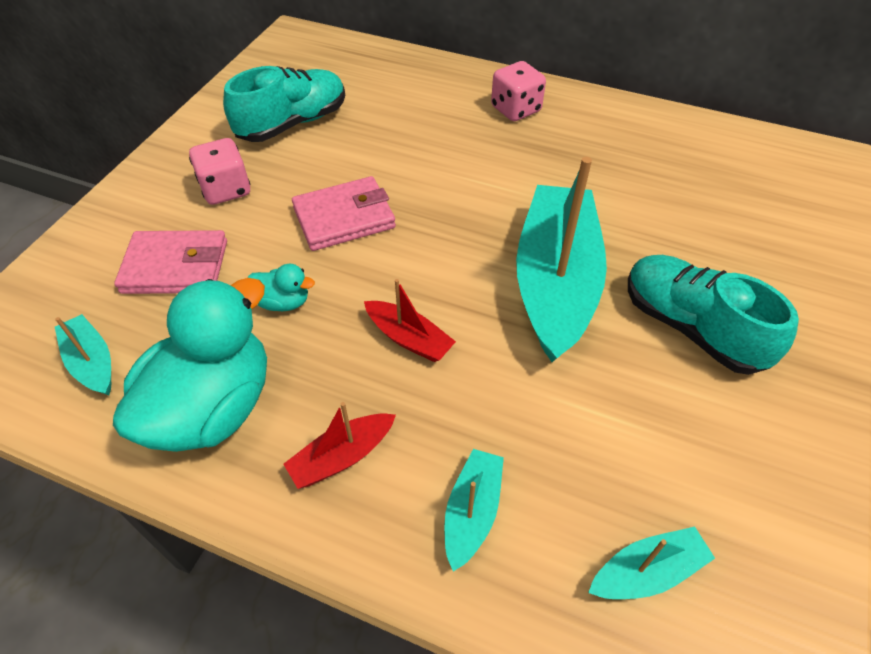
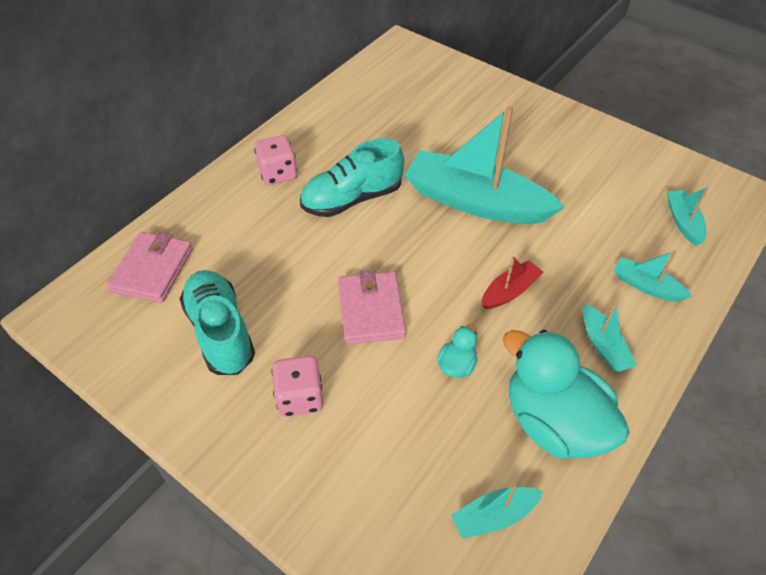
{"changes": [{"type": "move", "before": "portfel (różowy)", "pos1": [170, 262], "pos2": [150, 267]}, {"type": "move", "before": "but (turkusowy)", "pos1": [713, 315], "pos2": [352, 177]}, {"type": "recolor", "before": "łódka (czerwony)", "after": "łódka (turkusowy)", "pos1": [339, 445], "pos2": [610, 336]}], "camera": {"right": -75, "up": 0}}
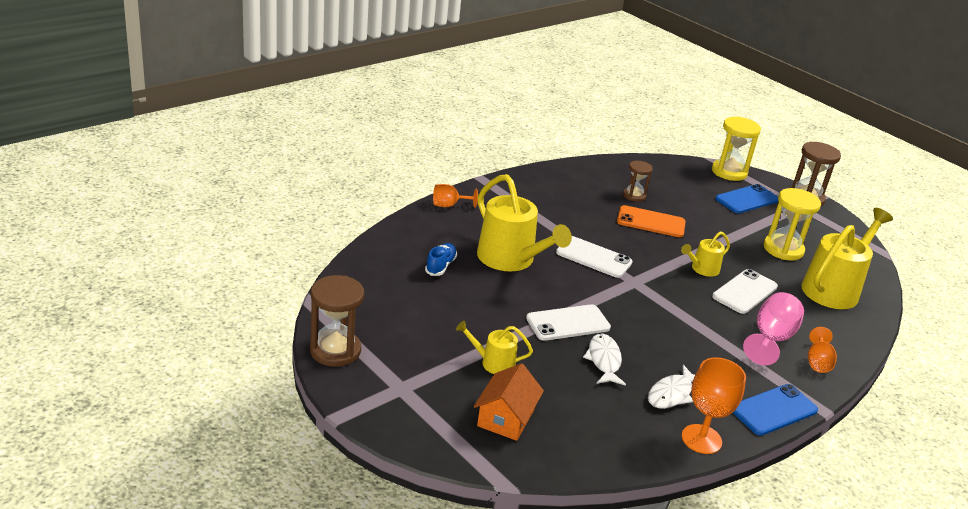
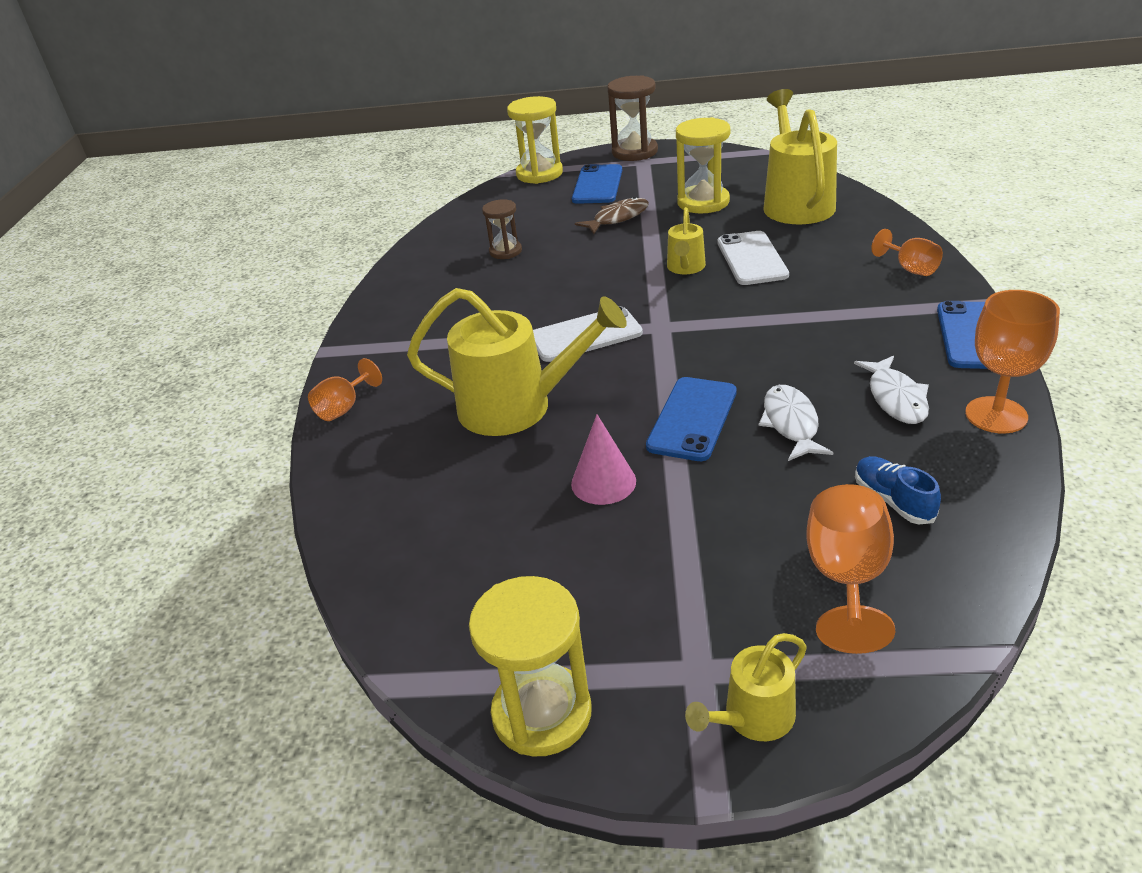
{"changes": [{"type": "delete", "before": "telefon (pomarańczowy)", "pos1": [651, 221]}, {"type": "delete", "before": "kielich (różowy)", "pos1": [773, 328]}, {"type": "insert", "after": "stożek (różowy)", "pos2": [603, 459]}, {"type": "insert", "after": "ryba (brązowy)", "pos2": [612, 215]}, {"type": "move", "before": "but (niebieski)", "pos1": [441, 259], "pos2": [898, 490]}, {"type": "move", "before": "konewka (żółty)", "pos1": [494, 347], "pos2": [746, 687]}, {"type": "replace", "before": "domek (pomarańczowy)", "after": "kielich (pomarańczowy)", "pos1": [509, 402], "pos2": [850, 569]}, {"type": "recolor", "before": "klepsydra (brązowy)", "after": "klepsydra (żółty)", "pos1": [337, 321], "pos2": [530, 666]}, {"type": "recolor", "before": "telefon (biały)", "after": "telefon (niebieski)", "pos1": [568, 322], "pos2": [691, 419]}, {"type": "rotate", "before": "ryba (biały)", "pos1": [604, 359], "pos2": [796, 423], "turn": 45}], "camera": {"right": -40, "up": 5}}
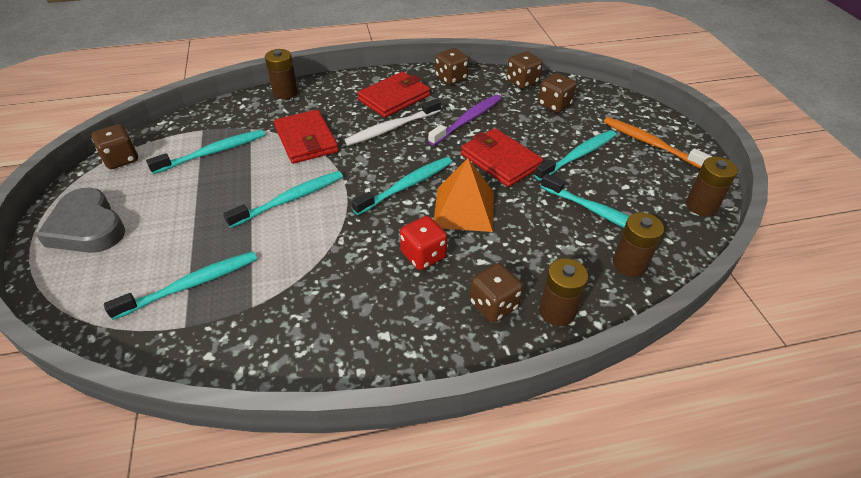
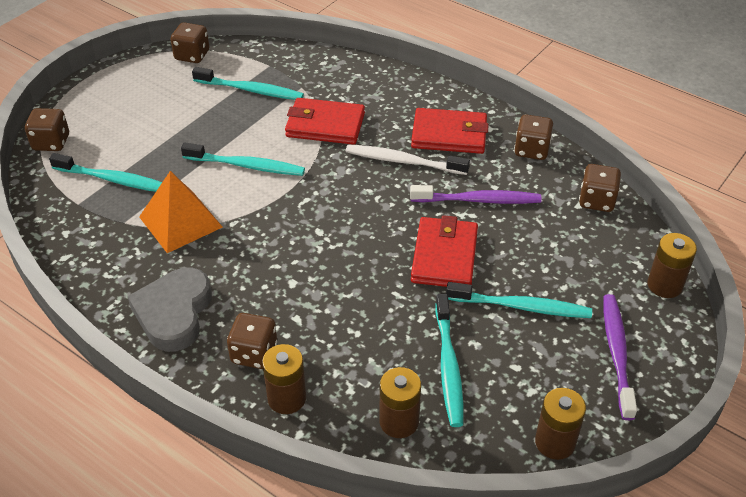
{"changes": [{"type": "delete", "before": "szczoteczka do zębów (turkusowy)", "pos1": [402, 186]}, {"type": "delete", "before": "kostka do gry (czerwony)", "pos1": [423, 243]}, {"type": "move", "before": "serce (szary)", "pos1": [80, 220], "pos2": [169, 309]}, {"type": "move", "before": "bateria (brązowy)", "pos1": [281, 74], "pos2": [672, 265]}, {"type": "move", "before": "piramida (pomarańczowy)", "pos1": [464, 195], "pos2": [181, 212]}, {"type": "move", "before": "kostka do gry (brązowy)", "pos1": [557, 93], "pos2": [47, 129]}, {"type": "recolor", "before": "szczoteczka do zębów (pomarańczowy)", "after": "szczoteczka do zębów (fioletowy)", "pos1": [658, 143], "pos2": [620, 357]}, {"type": "rotate", "before": "portfel (czerwony)", "pos1": [306, 136], "pos2": [325, 121], "turn": 75}], "camera": {"right": 50, "up": 0}}
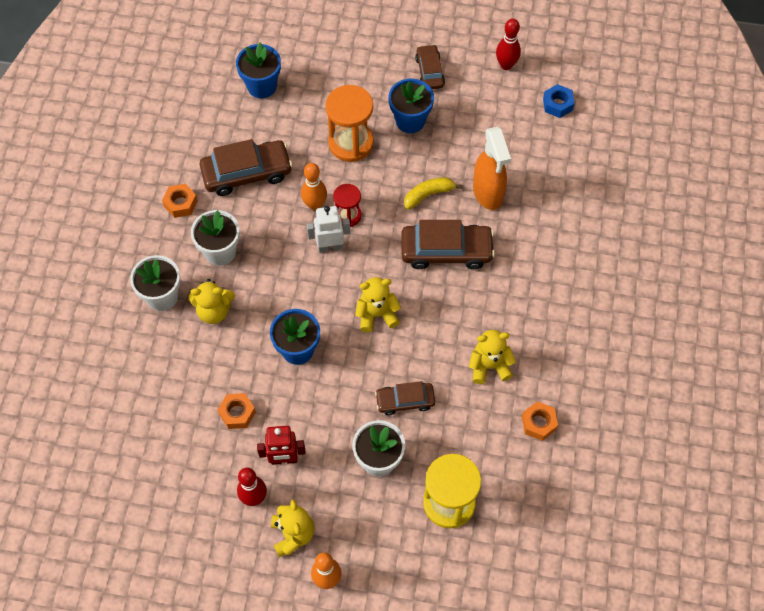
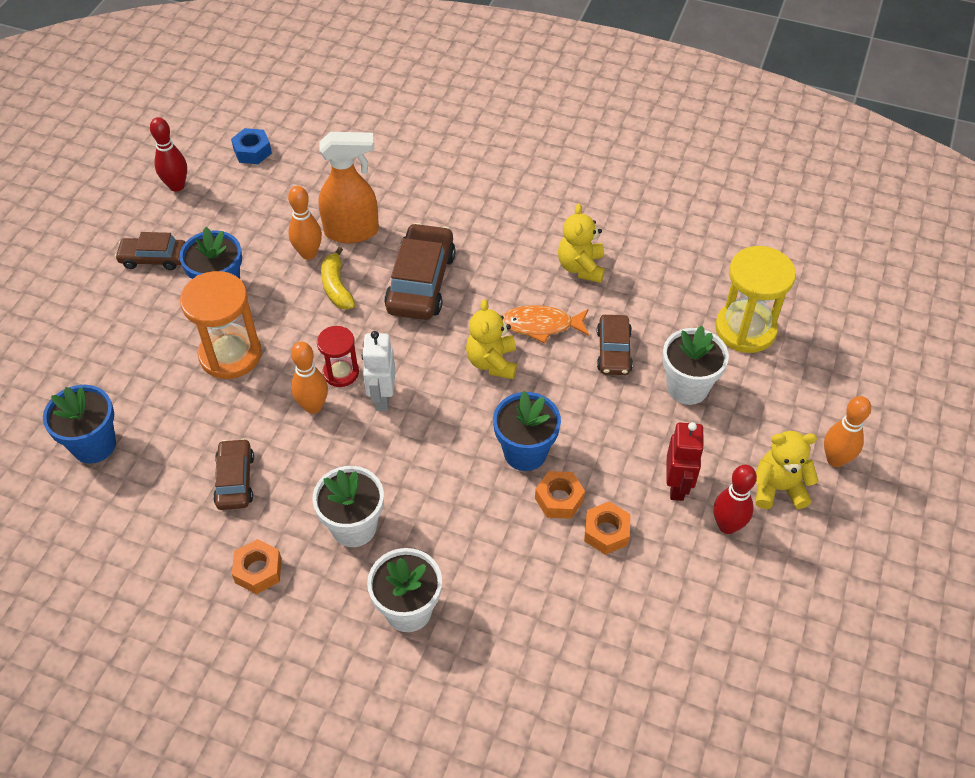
{"changes": [{"type": "delete", "before": "miś (żółty)", "pos1": [211, 301]}, {"type": "insert", "after": "kręgiel (pomarańczowy)", "pos2": [305, 223]}, {"type": "insert", "after": "ryba (pomarańczowy)", "pos2": [545, 324]}, {"type": "move", "before": "nakrętka (pomarańczowy)", "pos1": [540, 421], "pos2": [560, 495]}, {"type": "resize", "before": "samochód (brązowy)", "pos1": [246, 167], "pos2": [233, 474], "scale": 0.6}], "camera": {"right": -80, "up": -10}}
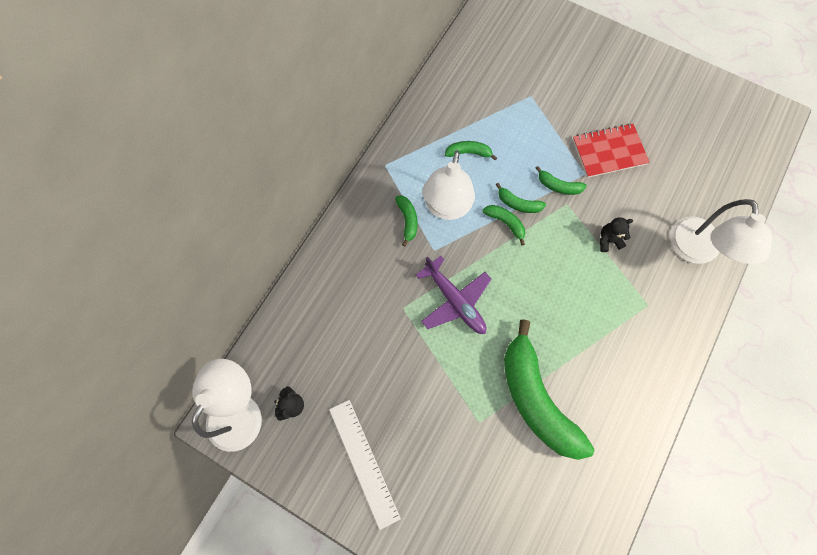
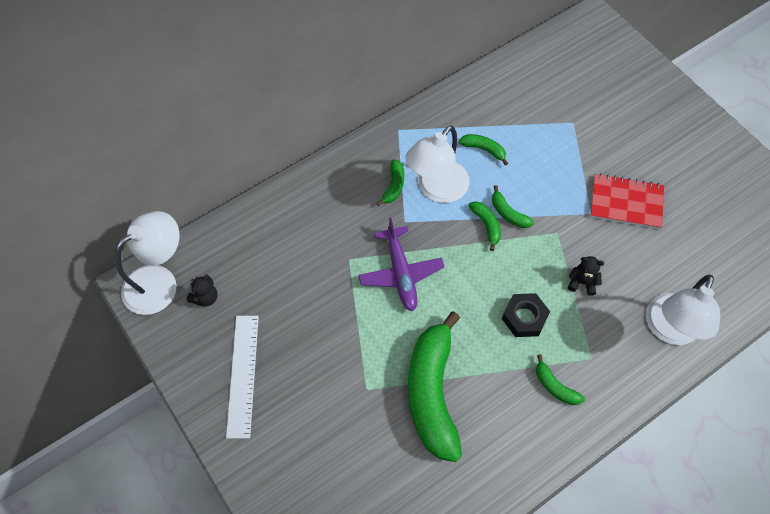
{"changes": [{"type": "insert", "after": "nakrętka (czarny)", "pos2": [526, 315]}, {"type": "move", "before": "banan (zielony)", "pos1": [561, 180], "pos2": [560, 379]}], "camera": {"right": 25, "up": -10}}
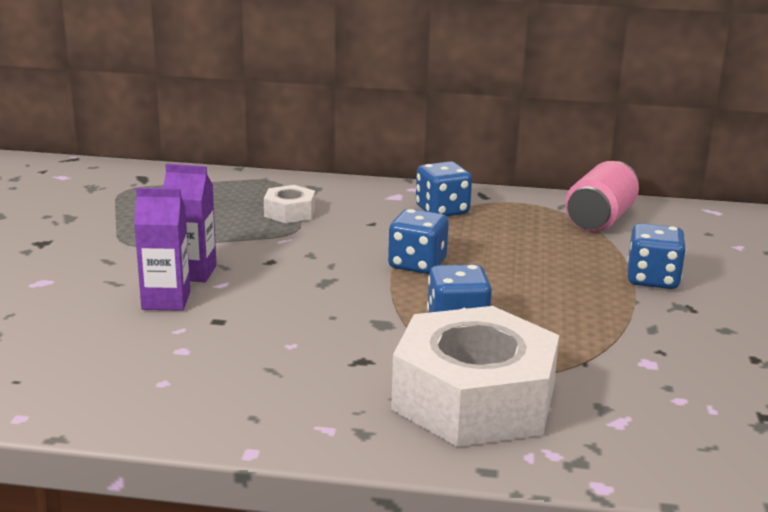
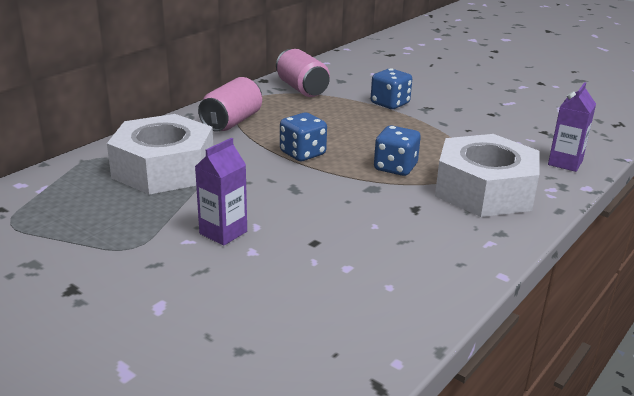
{"changes": [{"type": "move", "before": "karton mleka (fioletowy)", "pos1": [162, 249], "pos2": [572, 127]}, {"type": "replace", "before": "kostka do gry (niebieski)", "after": "puszka (różowy)", "pos1": [444, 188], "pos2": [230, 104]}, {"type": "resize", "before": "nakrętka (biały)", "pos1": [289, 204], "pos2": [160, 154], "scale": 2.25}], "camera": {"right": -60, "up": 5}}
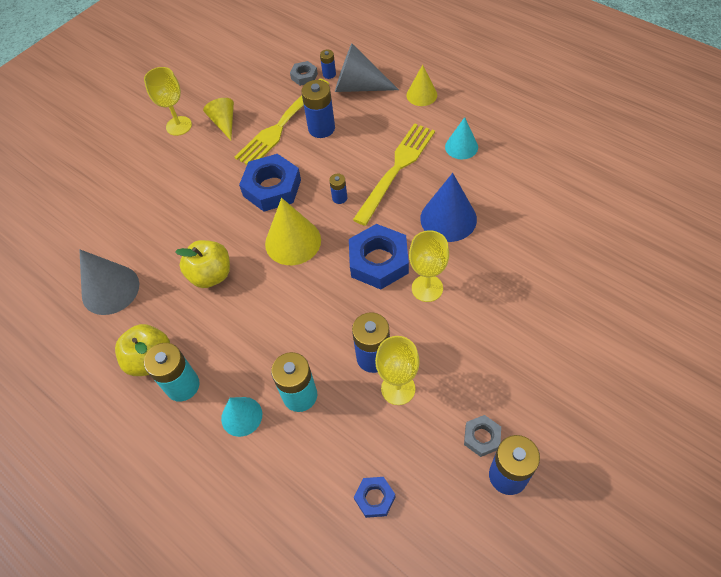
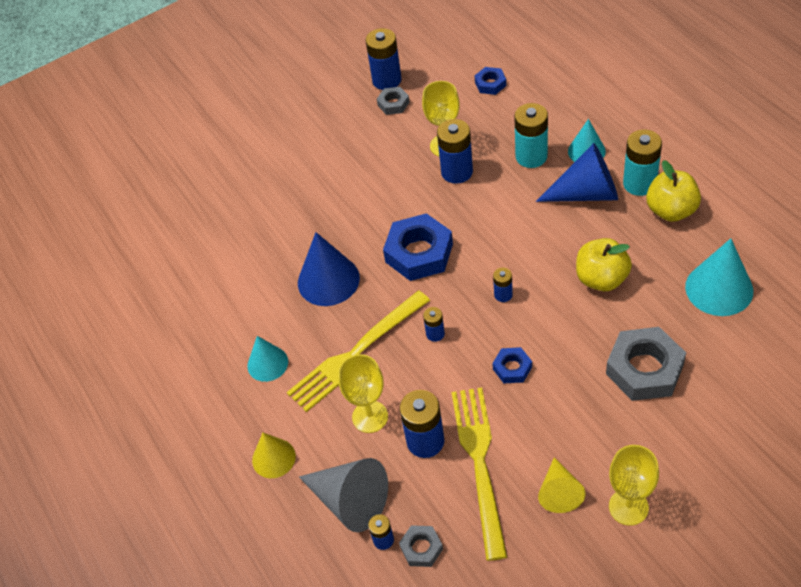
{"changes": [{"type": "insert", "after": "stożek (niebieski)", "pos2": [577, 172]}, {"type": "insert", "after": "nakrętka (szary)", "pos2": [646, 364]}, {"type": "move", "before": "kielich (żółty)", "pos1": [429, 266], "pos2": [363, 393]}, {"type": "replace", "before": "stożek (żółty)", "after": "bateria (niebieski)", "pos1": [293, 231], "pos2": [503, 285]}, {"type": "recolor", "before": "stożek (szary)", "after": "stożek (turkusowy)", "pos1": [109, 282], "pos2": [719, 277]}, {"type": "rotate", "before": "widelec (żółty)", "pos1": [282, 122], "pos2": [479, 474], "turn": -60}, {"type": "resize", "before": "nakrętka (niebieski)", "pos1": [270, 183], "pos2": [512, 365], "scale": 0.51}], "camera": {"right": -160, "up": -5}}
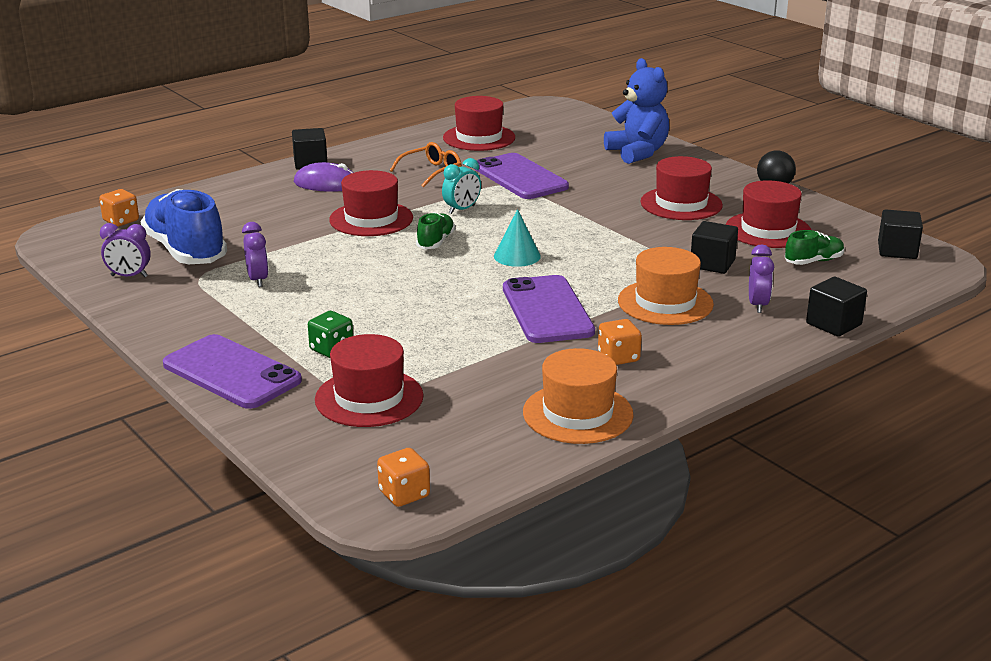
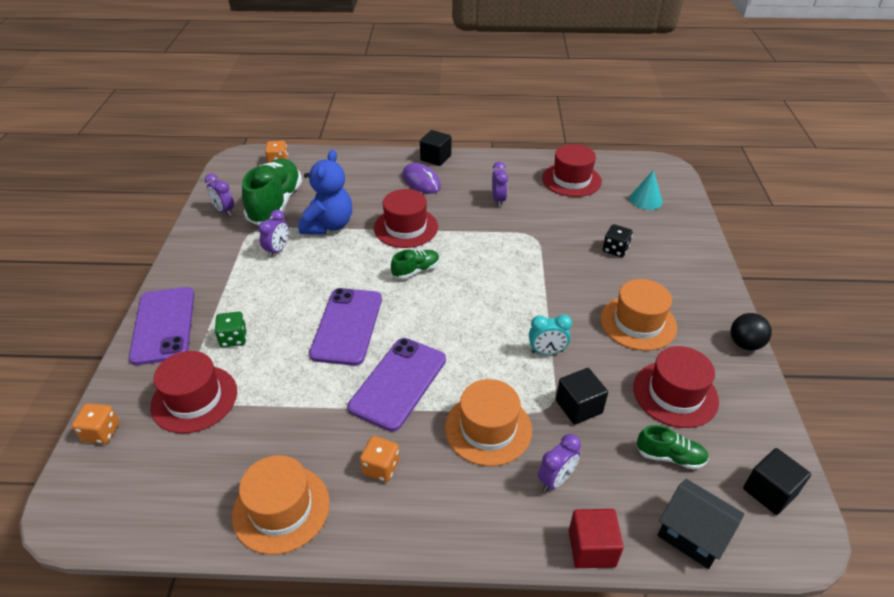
{"changes": [{"type": "insert", "after": "kostka do gry (czarny)", "pos2": [618, 240]}, {"type": "insert", "after": "domek (czarny)", "pos2": [701, 524]}, {"type": "move", "before": "kostka do gry (pomarańczowy)", "pos1": [403, 477], "pos2": [95, 423]}, {"type": "move", "before": "budzik (turkusowy)", "pos1": [461, 186], "pos2": [550, 334]}, {"type": "move", "before": "telefon (fioletowy)", "pos1": [521, 176], "pos2": [345, 327]}, {"type": "move", "before": "stożek (turkusowy)", "pos1": [517, 238], "pos2": [646, 190]}, {"type": "move", "before": "miś (niebieski)", "pos1": [636, 111], "pos2": [325, 192]}, {"type": "replace", "before": "okulary (pomarańczowy)", "after": "budzik (fioletowy)", "pos1": [425, 165], "pos2": [500, 184]}, {"type": "recolor", "before": "but (niebieski)", "after": "but (zielony)", "pos1": [183, 226], "pos2": [272, 192]}, {"type": "recolor", "before": "kapelusz (czerwony)", "after": "kapelusz (pomarańczowy)", "pos1": [681, 188], "pos2": [638, 315]}, {"type": "recolor", "before": "sześcian (czarny)", "after": "sześcian (czerwony)", "pos1": [836, 307], "pos2": [596, 538]}], "camera": {"right": 40, "up": 15}}
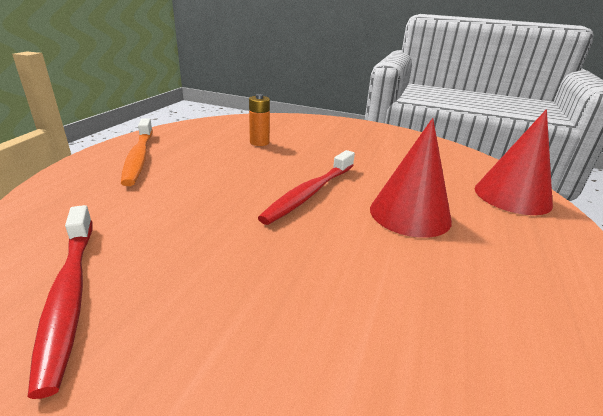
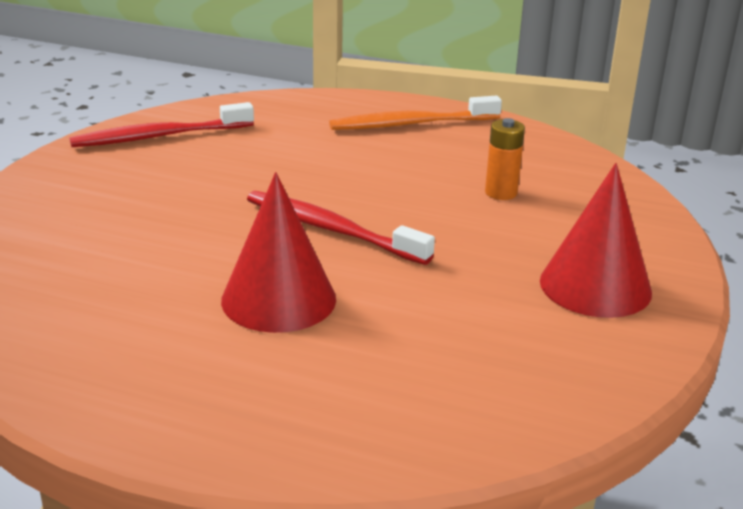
{"changes": [{"type": "move", "before": "stożek (czerwony)", "pos1": [514, 162], "pos2": [596, 240]}], "camera": {"right": 90, "up": 0}}
